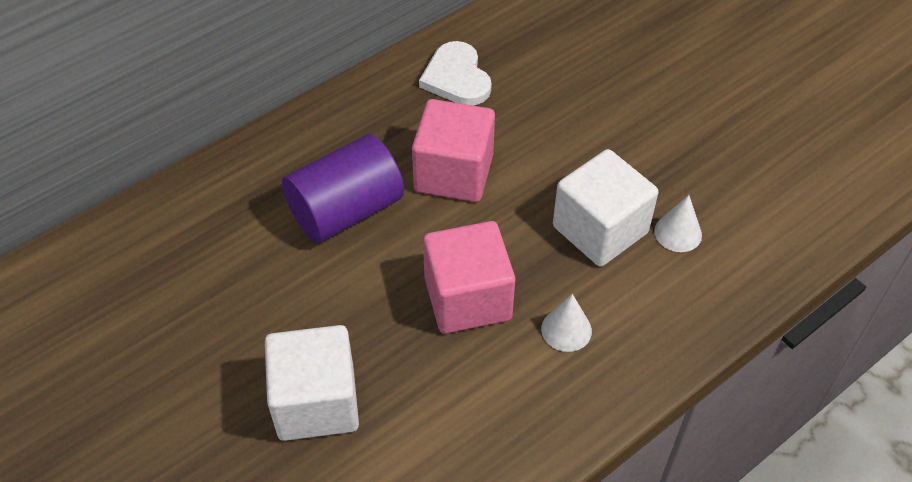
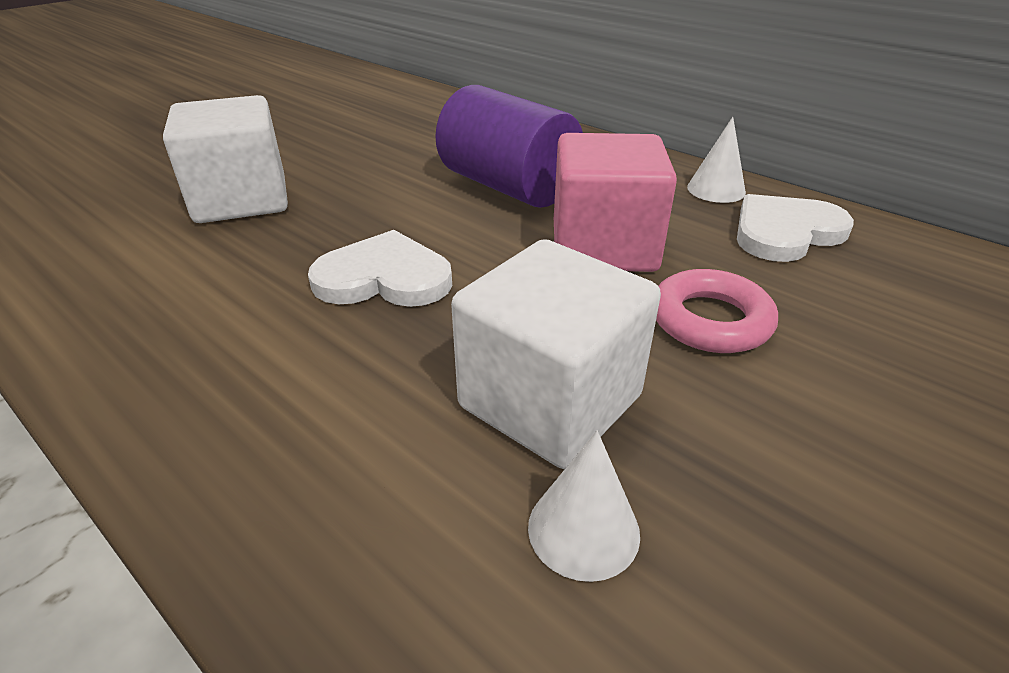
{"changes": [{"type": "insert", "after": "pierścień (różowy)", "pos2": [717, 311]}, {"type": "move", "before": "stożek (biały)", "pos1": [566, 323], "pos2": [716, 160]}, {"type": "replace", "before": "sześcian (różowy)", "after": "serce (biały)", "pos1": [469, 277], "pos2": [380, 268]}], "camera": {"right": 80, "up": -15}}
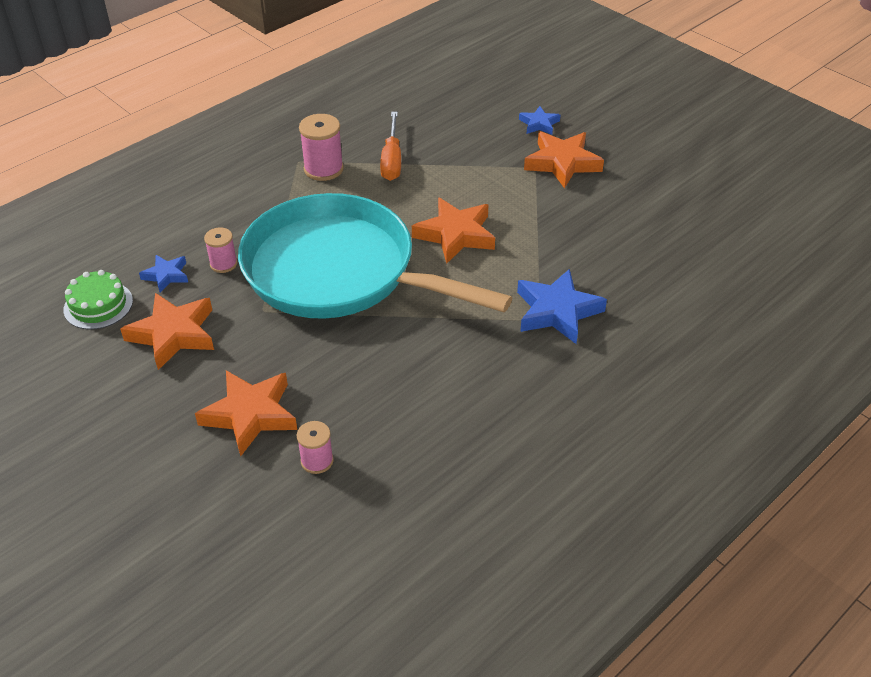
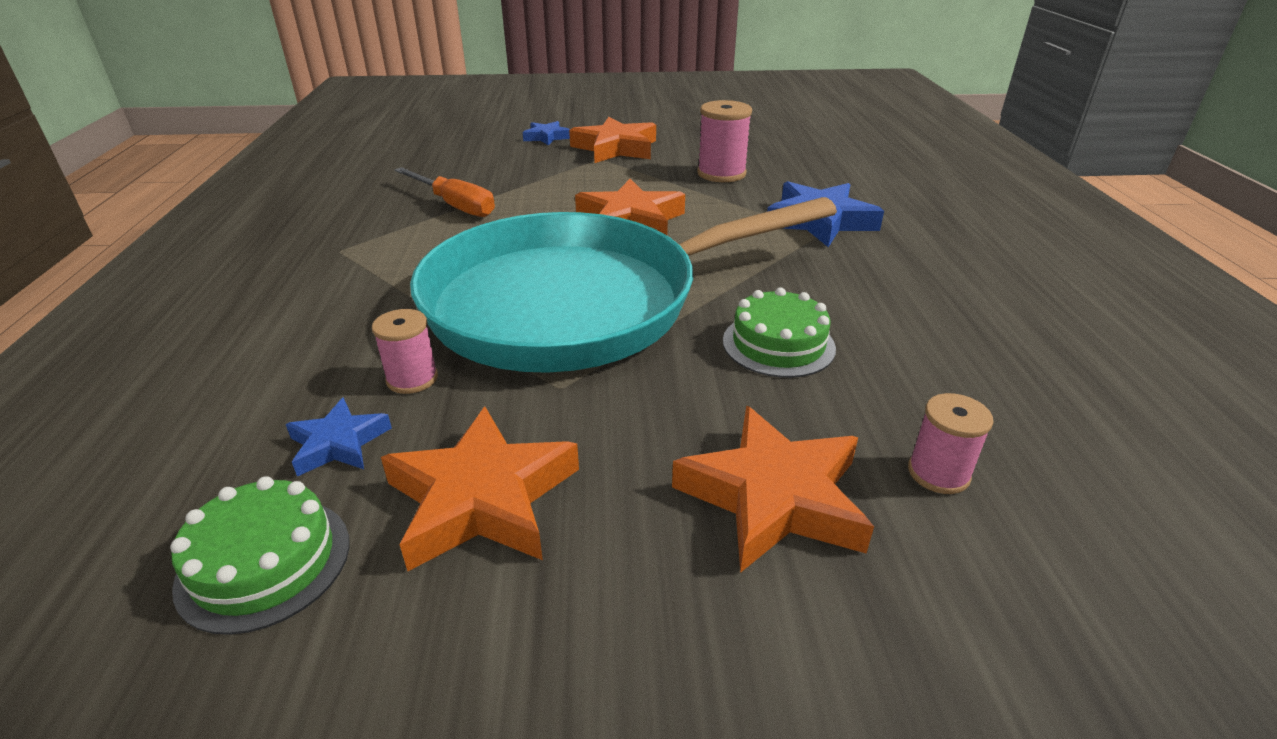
{"changes": [{"type": "insert", "after": "tort (zielony)", "pos2": [779, 332]}, {"type": "move", "before": "szpulka (różowy)", "pos1": [321, 147], "pos2": [724, 141]}], "camera": {"right": -50, "up": -10}}
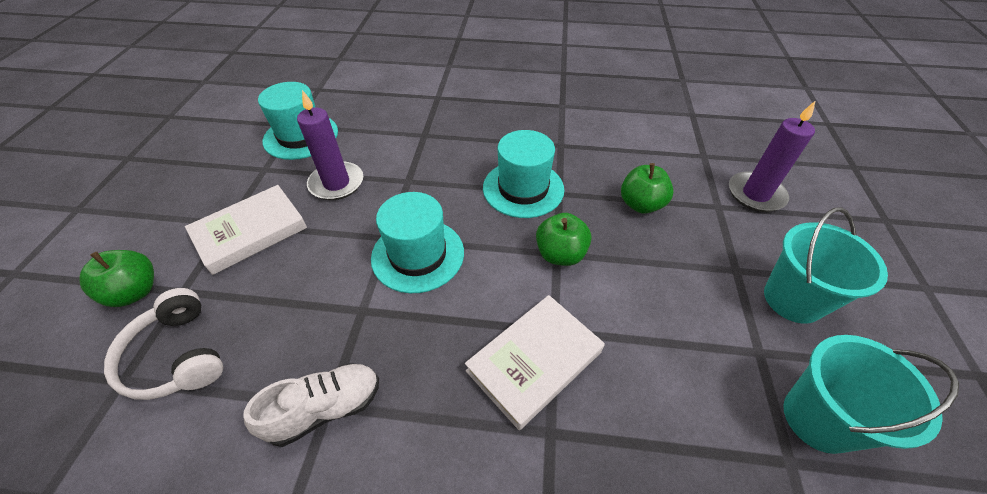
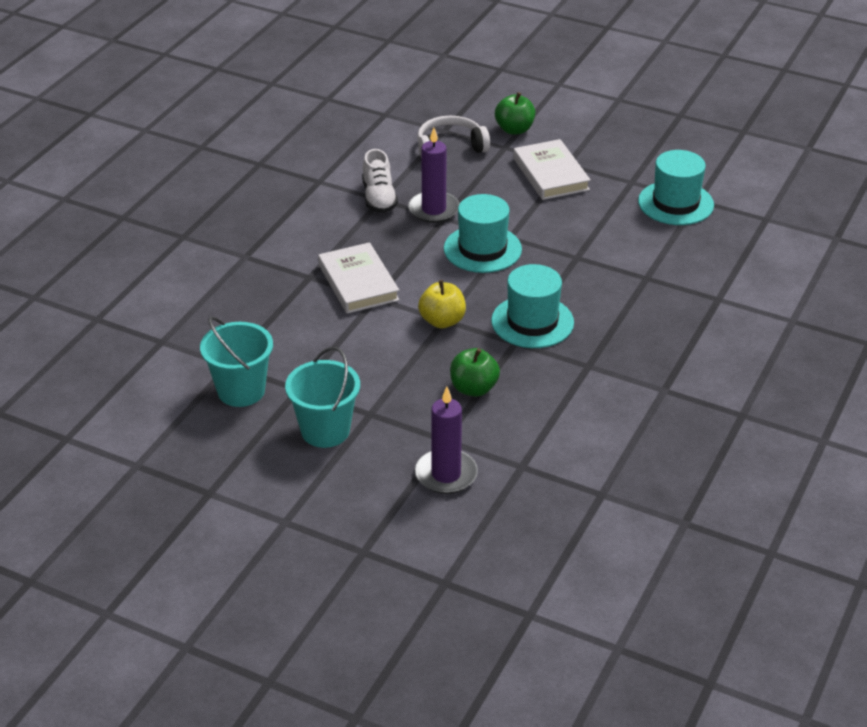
{"changes": [{"type": "move", "before": "świeca (fioletowy)", "pos1": [330, 145], "pos2": [434, 175]}, {"type": "recolor", "before": "jabłko (zielony)", "after": "jabłko (żółty)", "pos1": [564, 239], "pos2": [442, 304]}], "camera": {"right": 110, "up": -10}}
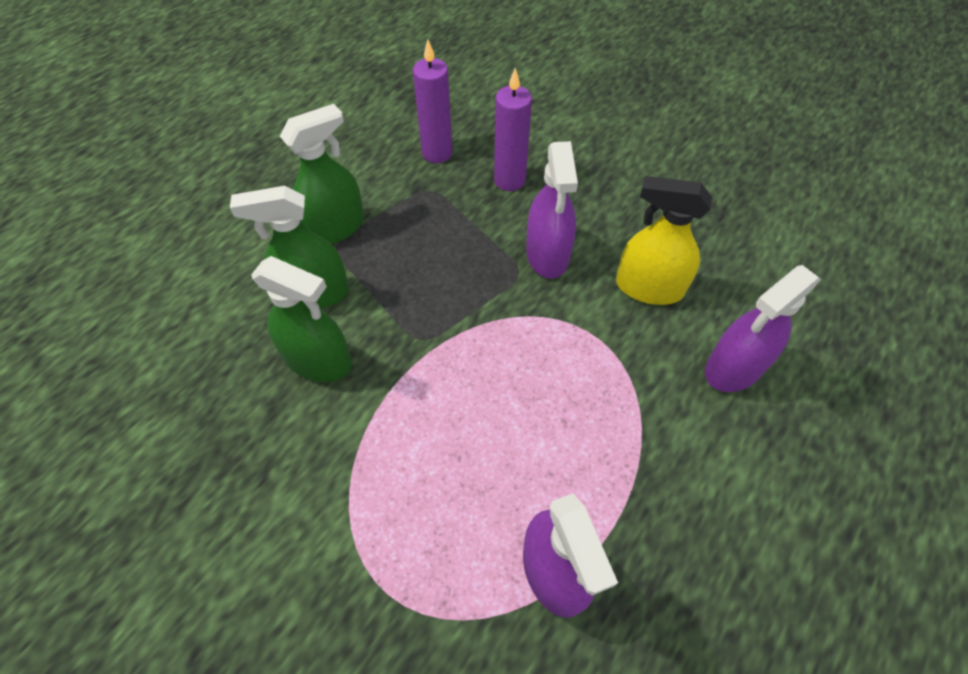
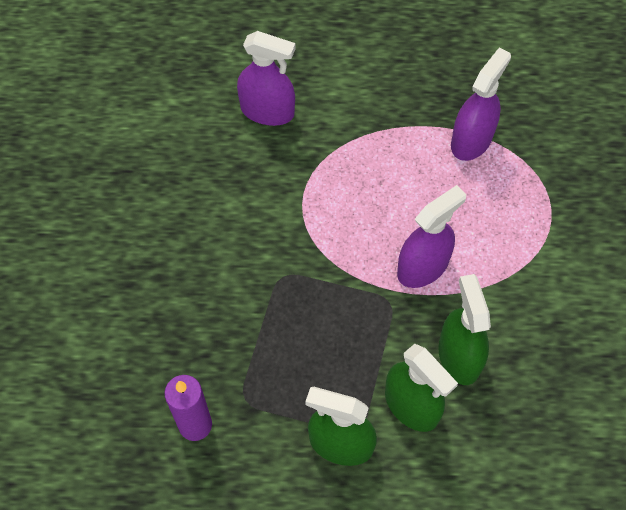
{"changes": [{"type": "delete", "before": "świeca (fioletowy)", "pos1": [513, 129]}, {"type": "delete", "before": "spryskiwacz (żółty)", "pos1": [664, 240]}, {"type": "move", "before": "spryskiwacz (fioletowy)", "pos1": [552, 210], "pos2": [431, 236]}], "camera": {"right": -125, "up": 5}}
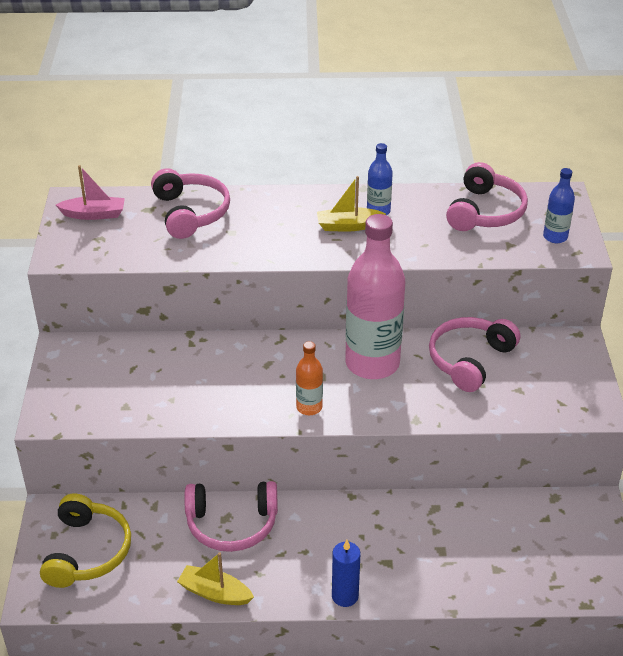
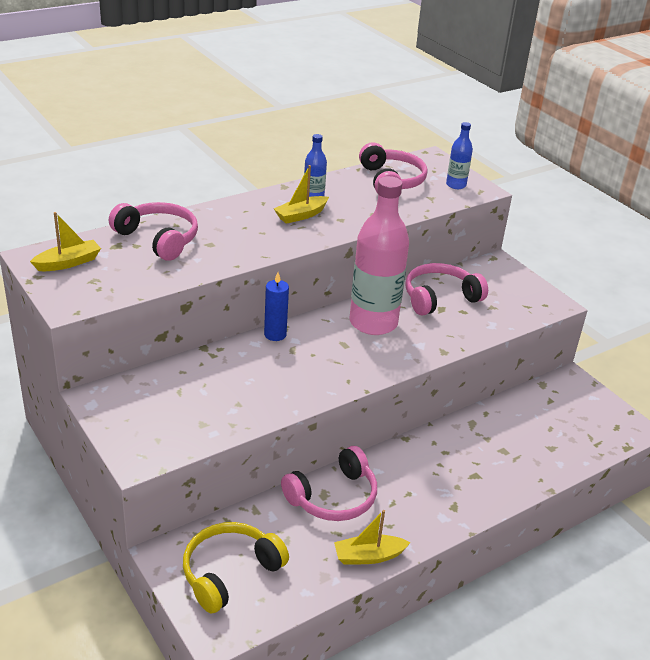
{"changes": [{"type": "delete", "before": "butelka (pomarańczowy)", "pos1": [309, 378]}, {"type": "move", "before": "świeca (niebieski)", "pos1": [346, 573], "pos2": [276, 307]}, {"type": "recolor", "before": "łódka (różowy)", "after": "łódka (żółty)", "pos1": [90, 192], "pos2": [65, 241]}, {"type": "rotate", "before": "słuchawki (żółty)", "pos1": [85, 541], "pos2": [236, 568], "turn": -105}, {"type": "rotate", "before": "słuchawki (różowy)", "pos1": [474, 354], "pos2": [446, 289], "turn": 60}], "camera": {"right": -35, "up": -5}}
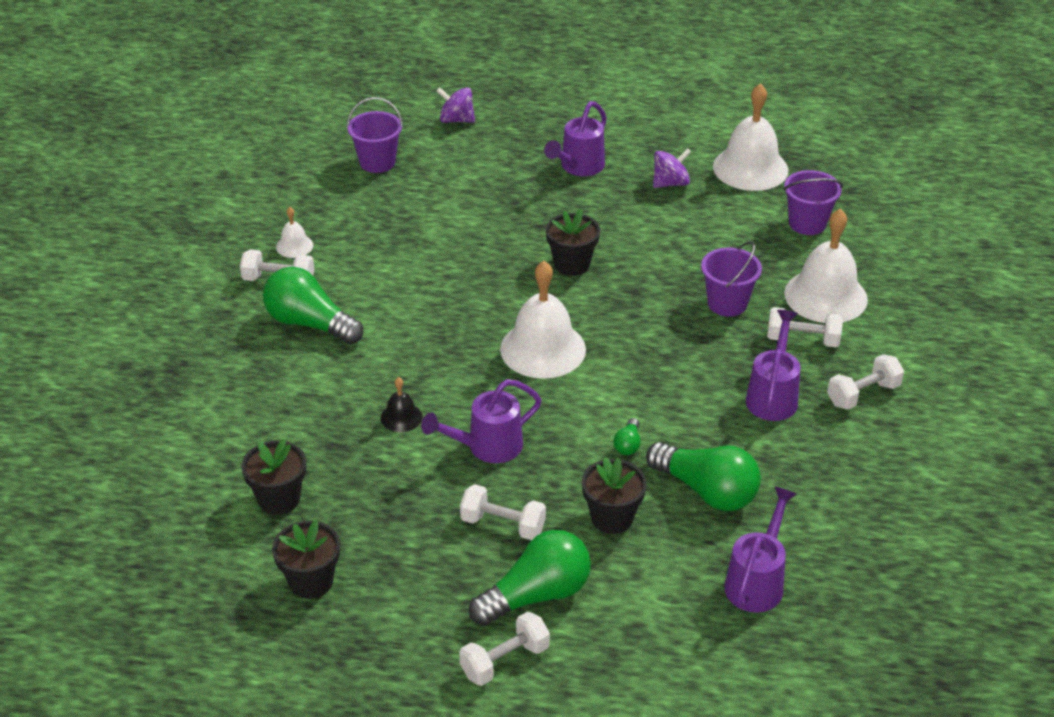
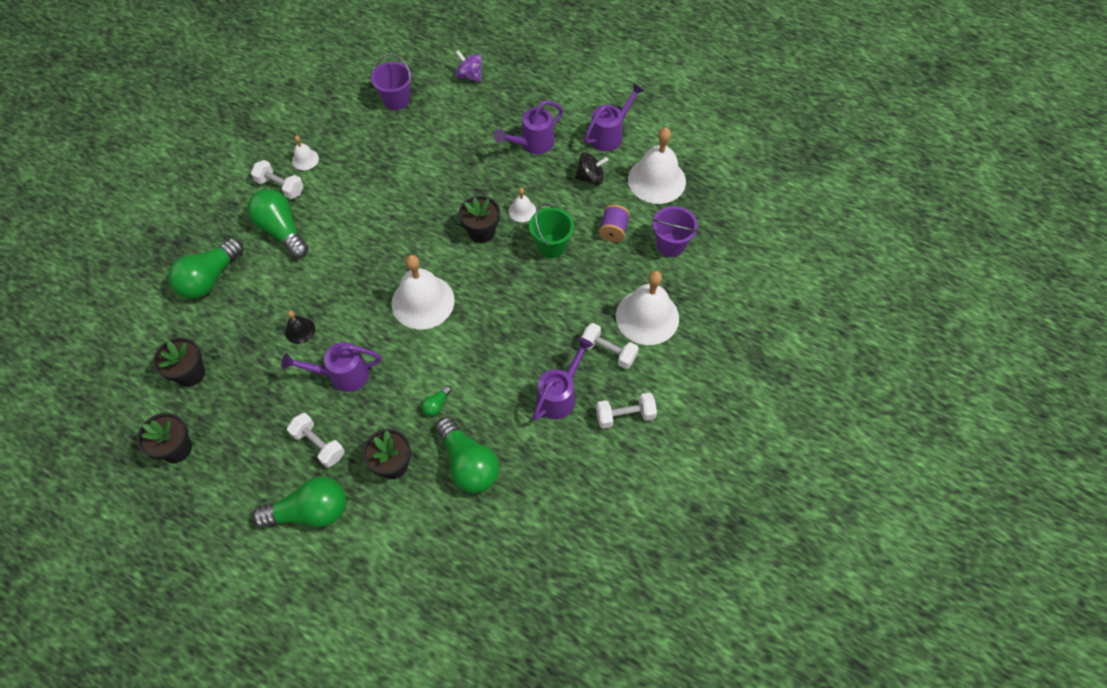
{"changes": [{"type": "delete", "before": "hantel (biały)", "pos1": [504, 649]}, {"type": "delete", "before": "wiadro (fioletowy)", "pos1": [731, 279]}, {"type": "insert", "after": "żarówka (zielony)", "pos2": [205, 268]}, {"type": "insert", "after": "dzwonek (biały)", "pos2": [522, 205]}, {"type": "insert", "after": "wiadro (zielony)", "pos2": [551, 230]}, {"type": "insert", "after": "szpulka (fioletowy)", "pos2": [614, 223]}, {"type": "move", "before": "konewka (fioletowy)", "pos1": [760, 549], "pos2": [614, 117]}, {"type": "recolor", "before": "bączek (fioletowy)", "after": "bączek (czarny)", "pos1": [672, 168], "pos2": [591, 168]}], "camera": {"right": 20, "up": 20}}
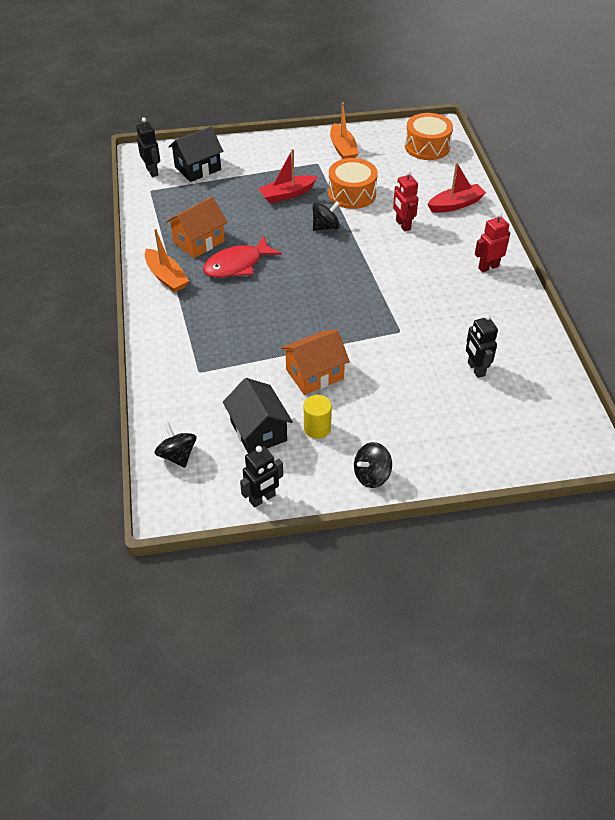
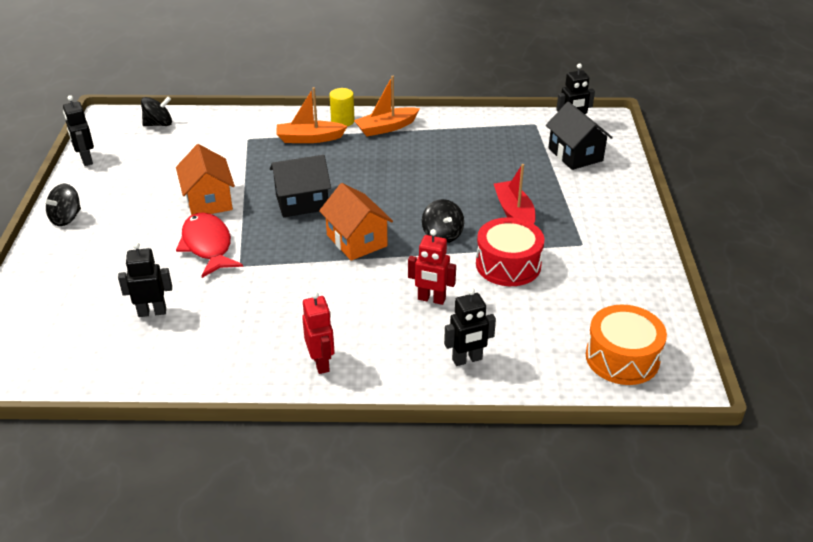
{"changes": [{"type": "move", "before": "domek (pomarańczowy)", "pos1": [196, 227], "pos2": [356, 222]}, {"type": "move", "before": "ryba (czerwony)", "pos1": [242, 257], "pos2": [209, 245]}, {"type": "move", "before": "domek (czarny)", "pos1": [258, 415], "pos2": [300, 186]}, {"type": "move", "before": "walec (żółty)", "pos1": [318, 417], "pos2": [342, 107]}, {"type": "move", "before": "łódka (pomarańczowy)", "pos1": [344, 130], "pos2": [312, 115]}, {"type": "replace", "before": "łódka (czerwony)", "after": "robot (czarny)", "pos1": [456, 187], "pos2": [470, 327]}, {"type": "recolor", "before": "bęben (pomarańczowy)", "after": "bęben (czerwony)", "pos1": [353, 183], "pos2": [510, 251]}, {"type": "rotate", "before": "bączek (czarny)", "pos1": [373, 465], "pos2": [62, 205], "turn": -120}, {"type": "rotate", "before": "robot (czerwony)", "pos1": [406, 201], "pos2": [432, 267], "turn": -150}], "camera": {"right": 100, "up": -10}}
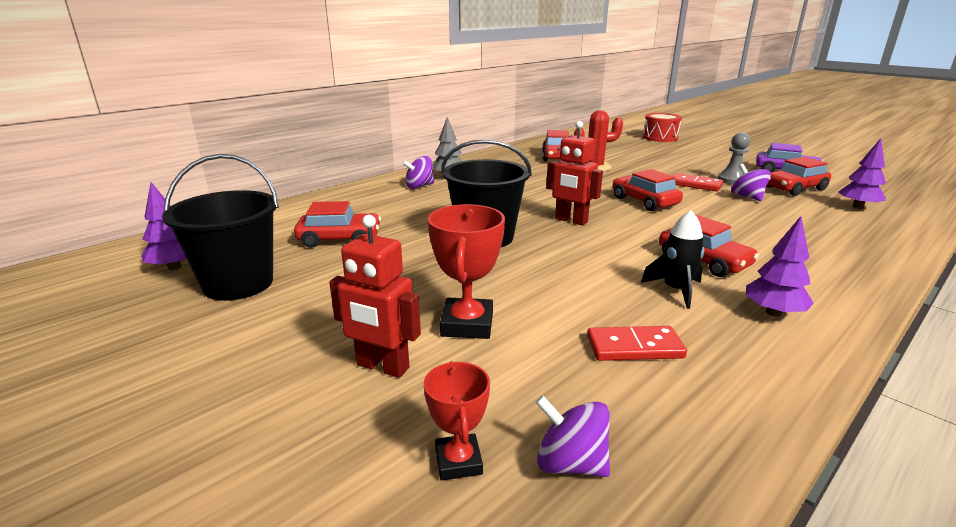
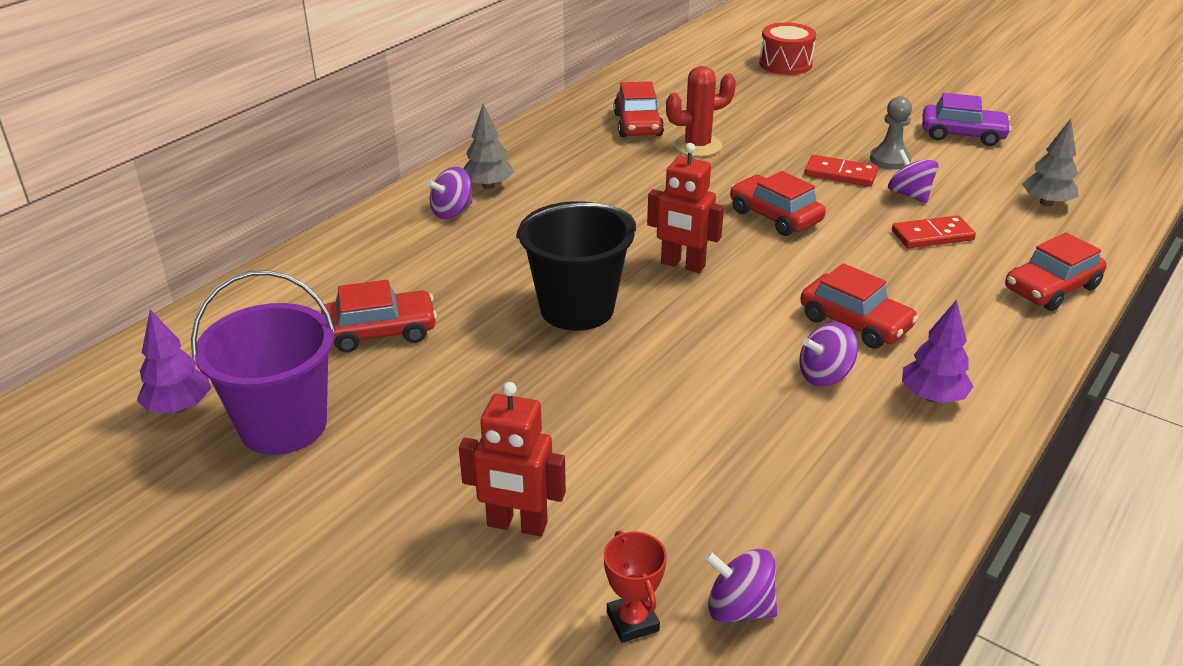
{"changes": [{"type": "delete", "before": "puchar (czerwony)", "pos1": [466, 271]}, {"type": "move", "before": "kostka domina (czerwony)", "pos1": [637, 343], "pos2": [934, 231]}, {"type": "move", "before": "samochód (czerwony)", "pos1": [799, 176], "pos2": [1055, 271]}, {"type": "replace", "before": "rakieta (czarny)", "after": "bączek (fioletowy)", "pos1": [672, 259], "pos2": [828, 354]}, {"type": "recolor", "before": "wiadro (czarny)", "after": "wiadro (fioletowy)", "pos1": [220, 227], "pos2": [263, 362]}, {"type": "recolor", "before": "drzewko (fioletowy)", "after": "drzewko (szary)", "pos1": [862, 173], "pos2": [1050, 162]}], "camera": {"right": -10, "up": 10}}
